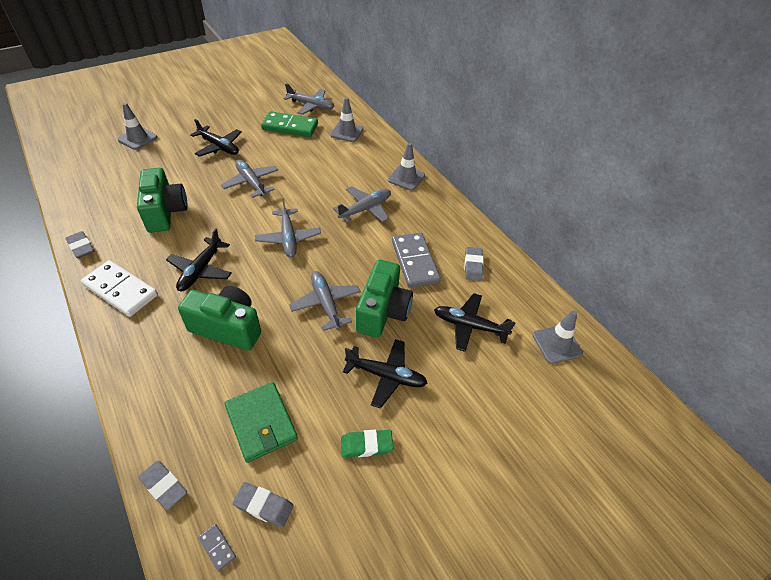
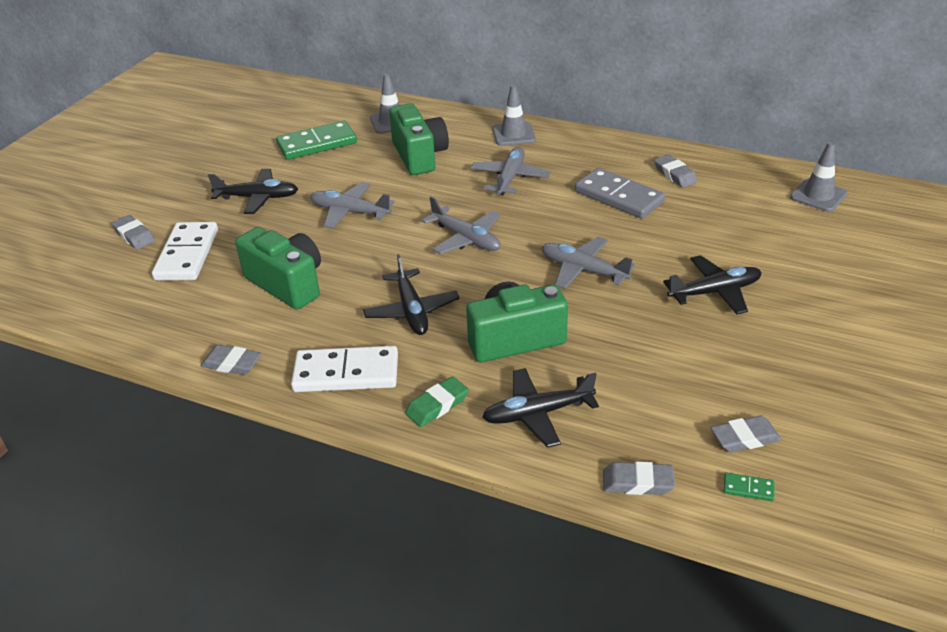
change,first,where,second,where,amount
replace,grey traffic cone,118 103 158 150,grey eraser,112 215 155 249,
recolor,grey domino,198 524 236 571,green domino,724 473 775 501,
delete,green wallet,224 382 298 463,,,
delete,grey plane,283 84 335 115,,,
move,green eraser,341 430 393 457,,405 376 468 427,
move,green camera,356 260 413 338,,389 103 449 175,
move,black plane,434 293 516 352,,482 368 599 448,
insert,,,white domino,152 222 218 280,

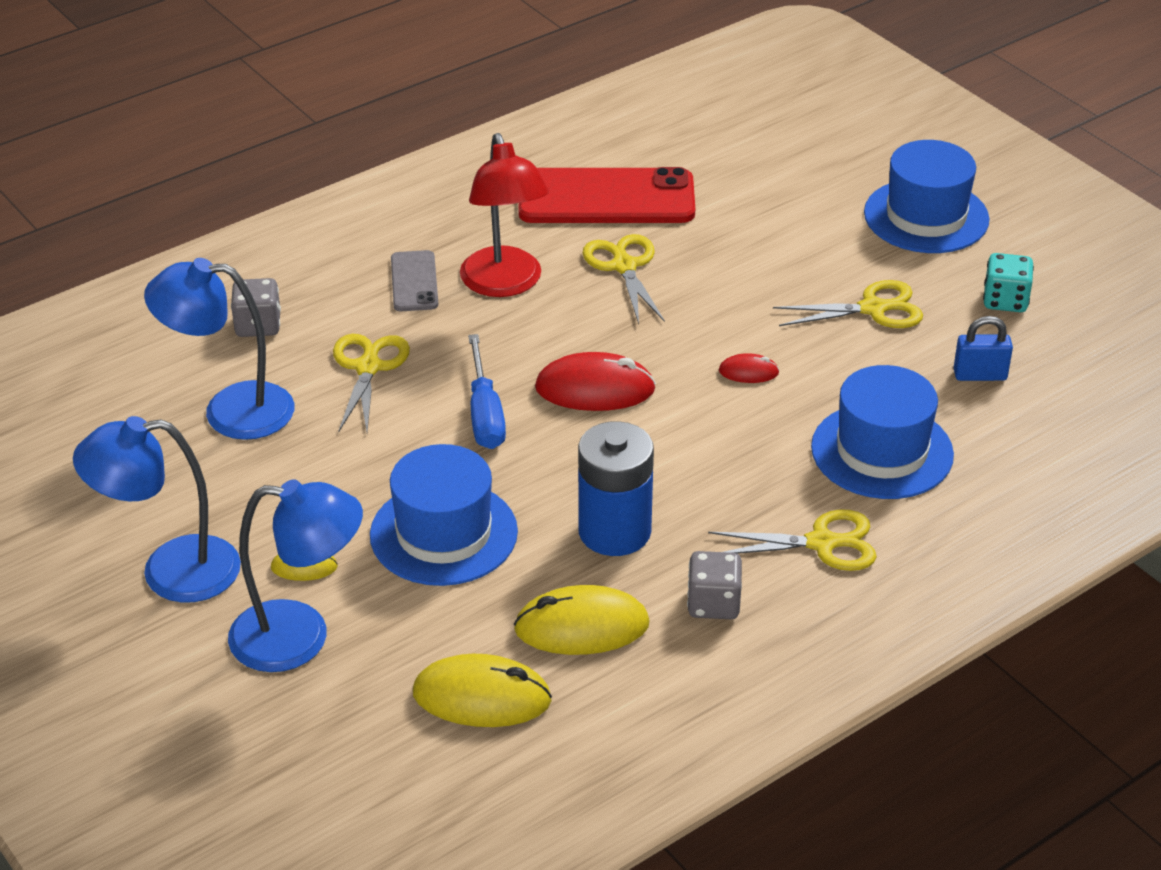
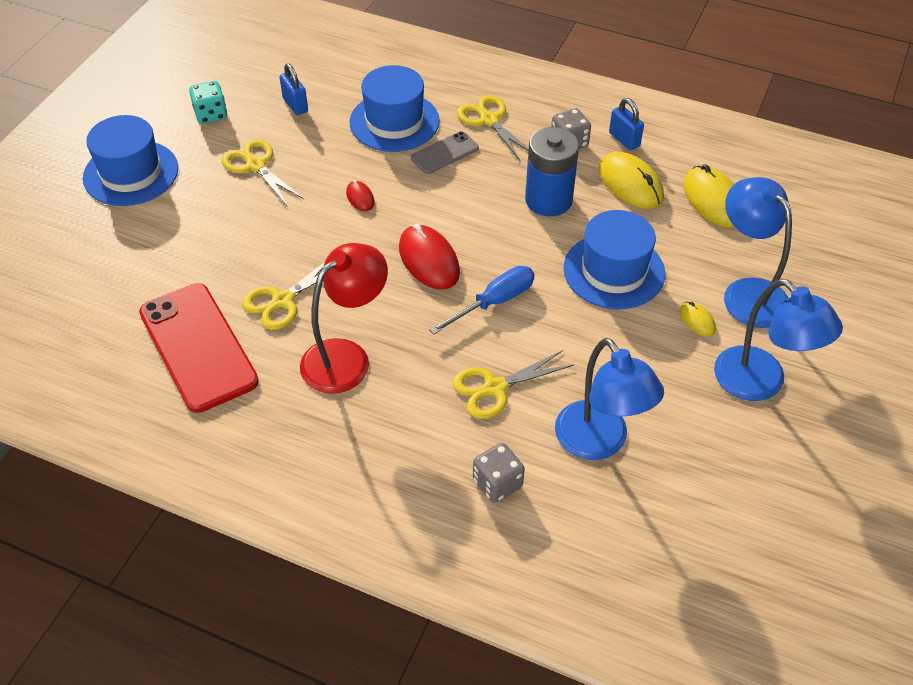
change,first,where,second,where,amount
move,grey phone,391 250 438 311,,411 131 479 174,
insert,,,blue padlock,609 98 644 150,

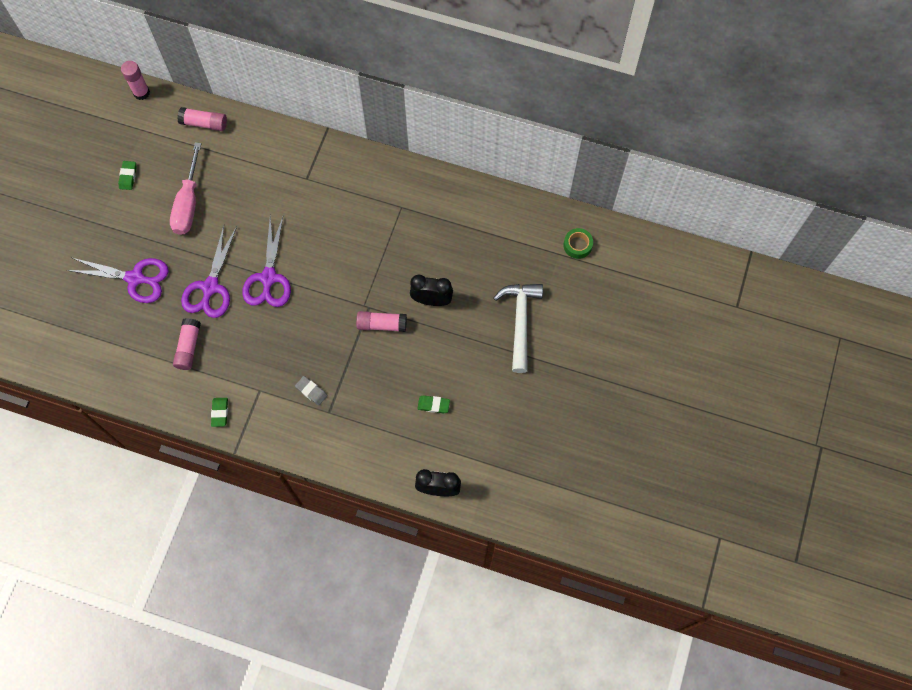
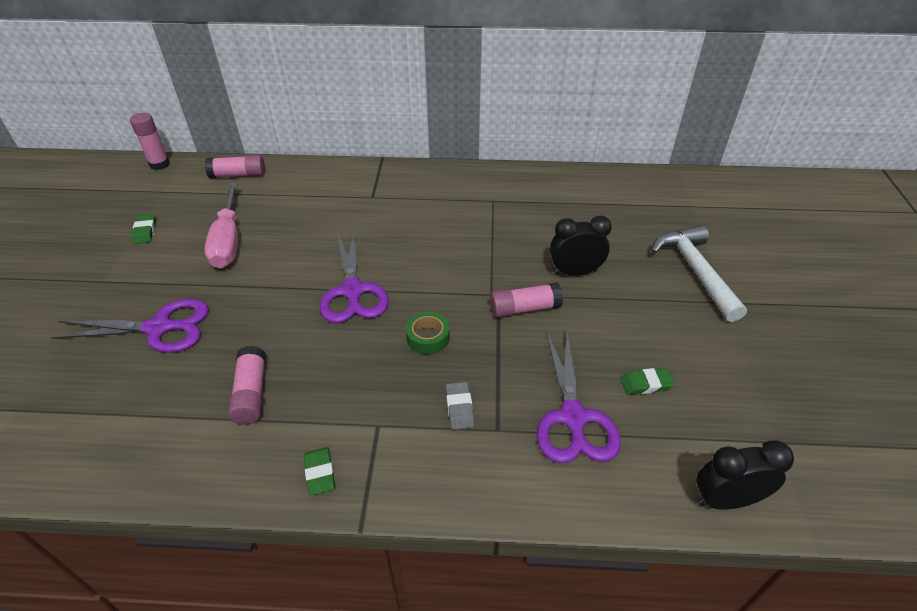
change,first,where,second,where,amount
move,purple scissors,181 226 237 318,,537 330 621 463,
rotate,grey eraser,295 376 328 406,,446 382 474 430,60 degrees clockwise
move,green tape,564 228 593 259,,406 312 450 354,

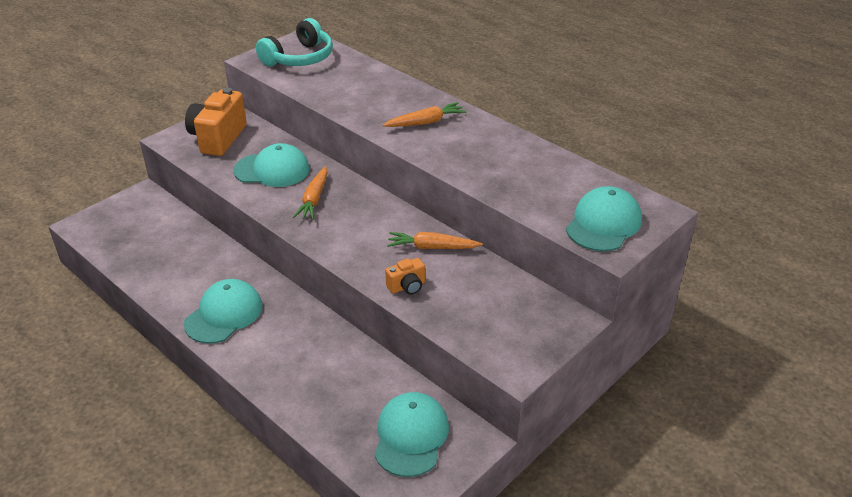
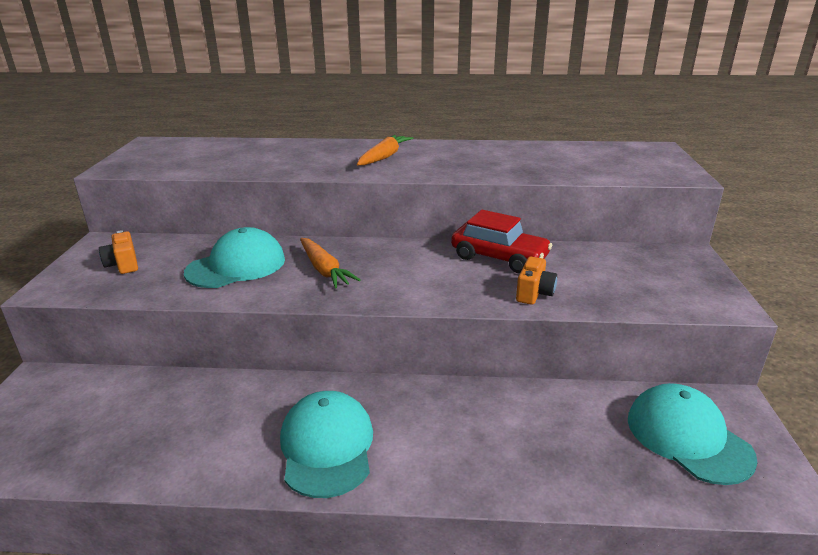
change,first,where,second,where,amount
resize,orange camera,185 88 247 156,,99 230 138 274,x0.49
delete,turquoise headphones,256 18 333 66,,,
replace,orange carrot,387 232 483 249,red car,451 210 552 273,
delete,turquoise cap,566 186 642 251,,,

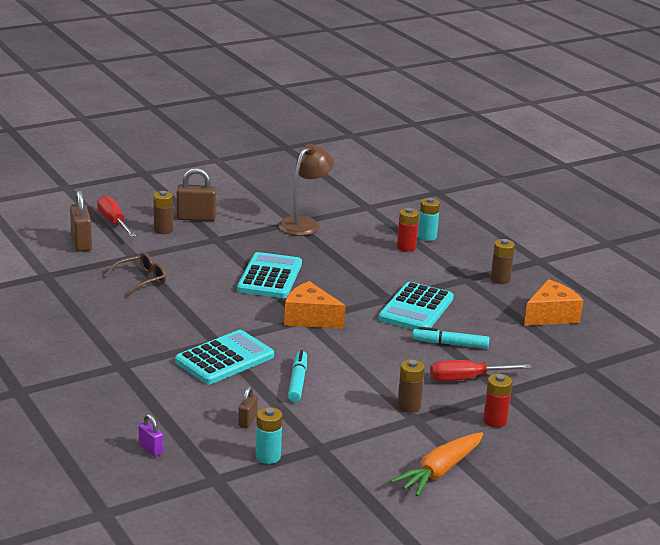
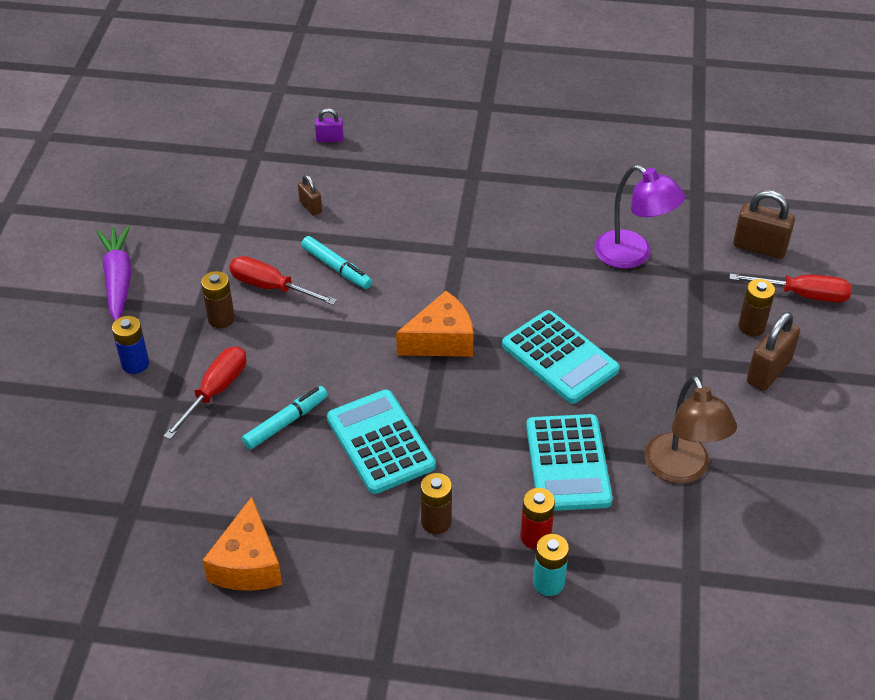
change,first,where,second,where,amount
replace,brown glasses,105 253 166 297,purple lamp,594 165 685 269,
move,turquoise calculator,175 330 274 384,,526 414 613 511,
delete,turquoise battery,256 407 282 464,,,
recolor,orange carrot,391 432 483 496,purple carrot,96 226 131 321,
recolor,red battery,483 374 512 428,blue battery,112 316 149 374,
move,brown battery,490 239 515 284,,421 473 452 534,
insert,,,red screwdriver,229 256 337 305,

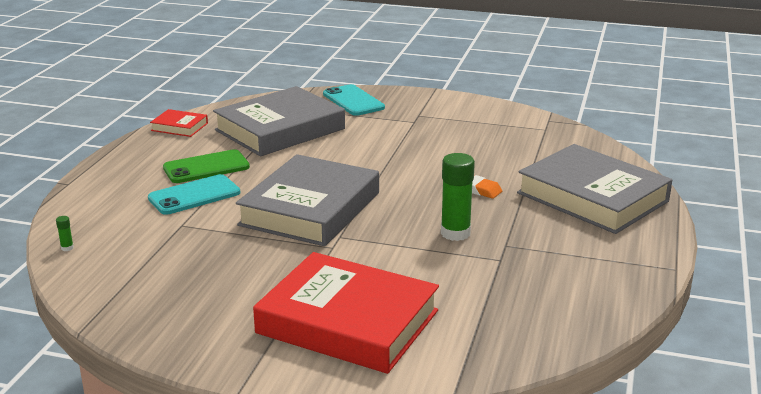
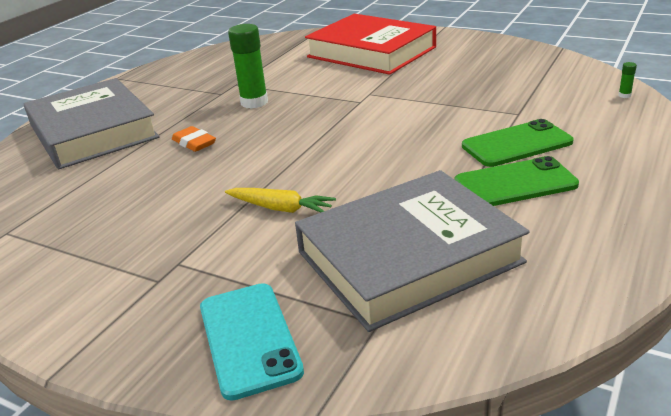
change,first,where,second,where,amount
recolor,turquoise phone,148 174 240 215,green phone,462 119 574 167,
delete,red book,150 109 208 137,,,
delete,grey book,236 154 379 246,,,
insert,,,yellow carrot,225 188 336 213,

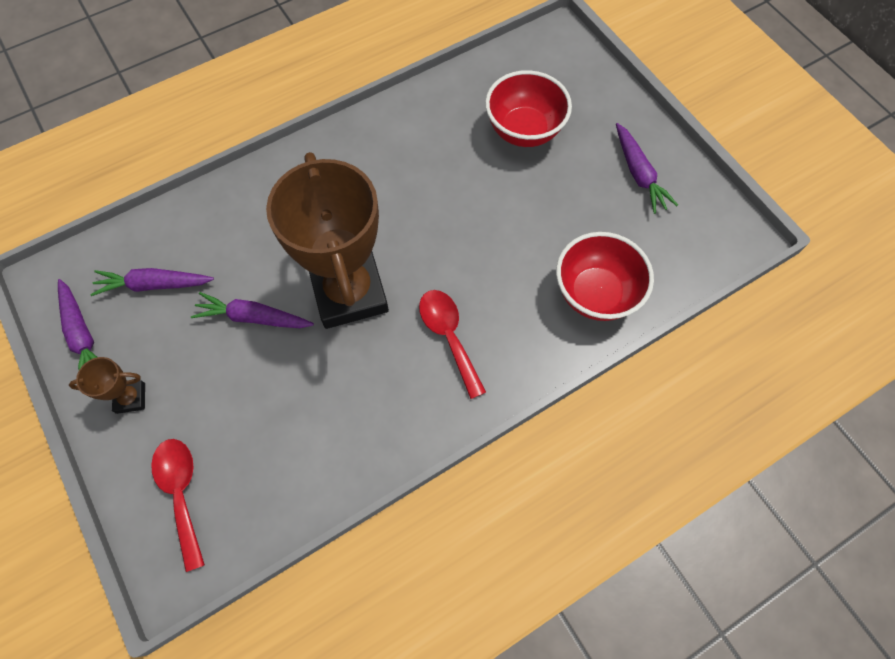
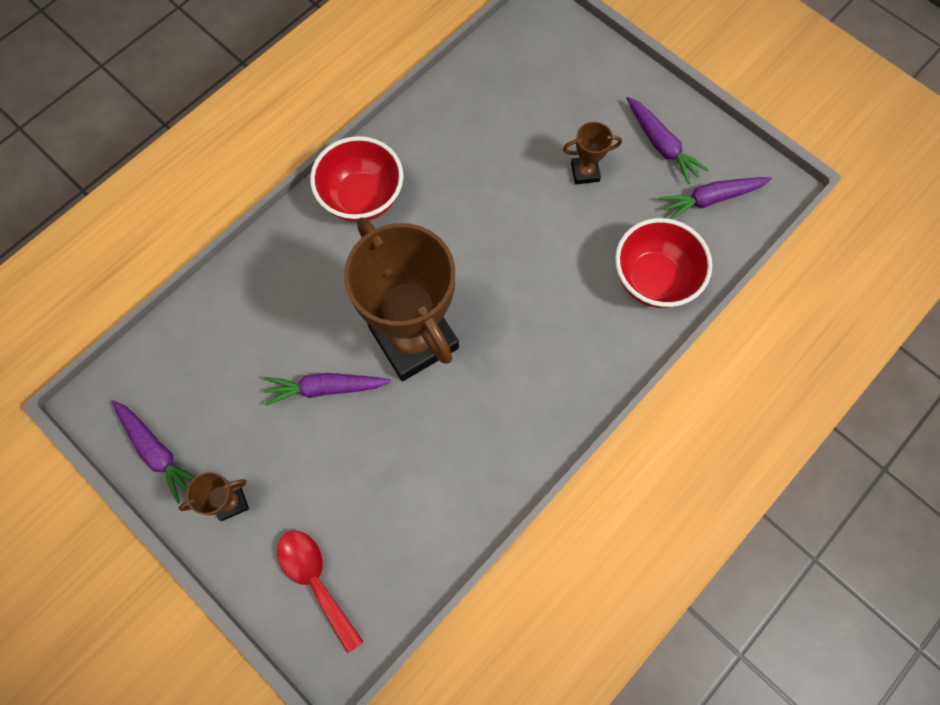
change,first,where,second,where,amount
move,purple carrot,90 268 214 296,,659 177 772 219,
delete,red spoon,419 290 486 399,,,
move,red bowl,485 70 572 147,,310 136 403 222,
insert,,,brown trophy,563 122 622 184,

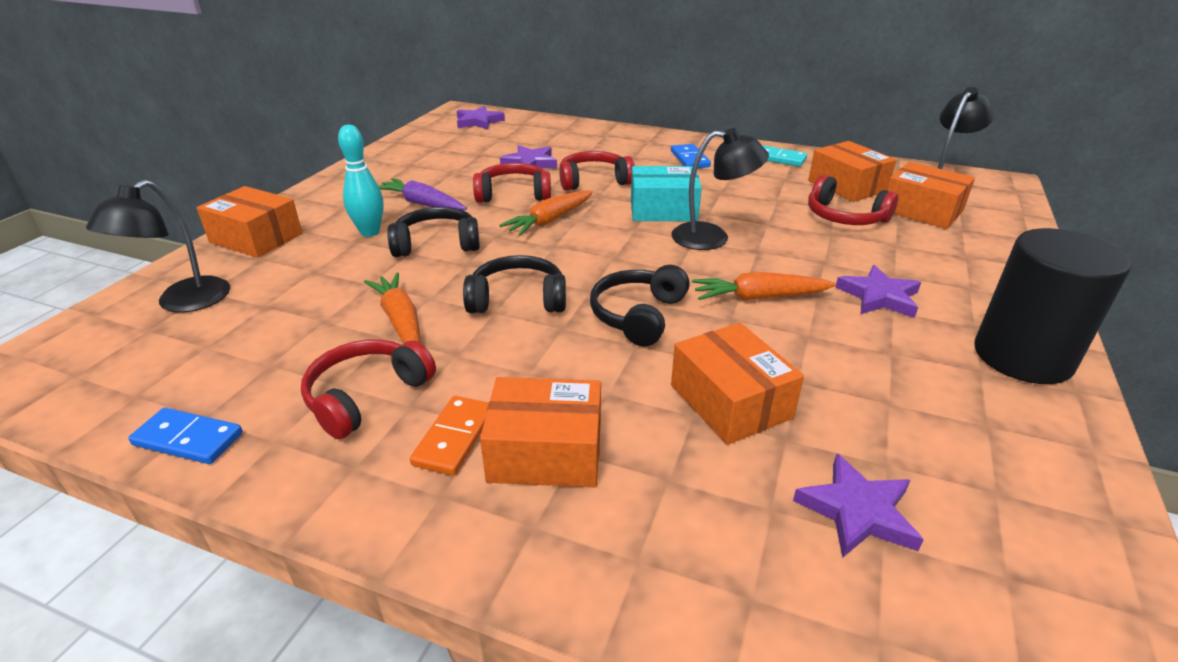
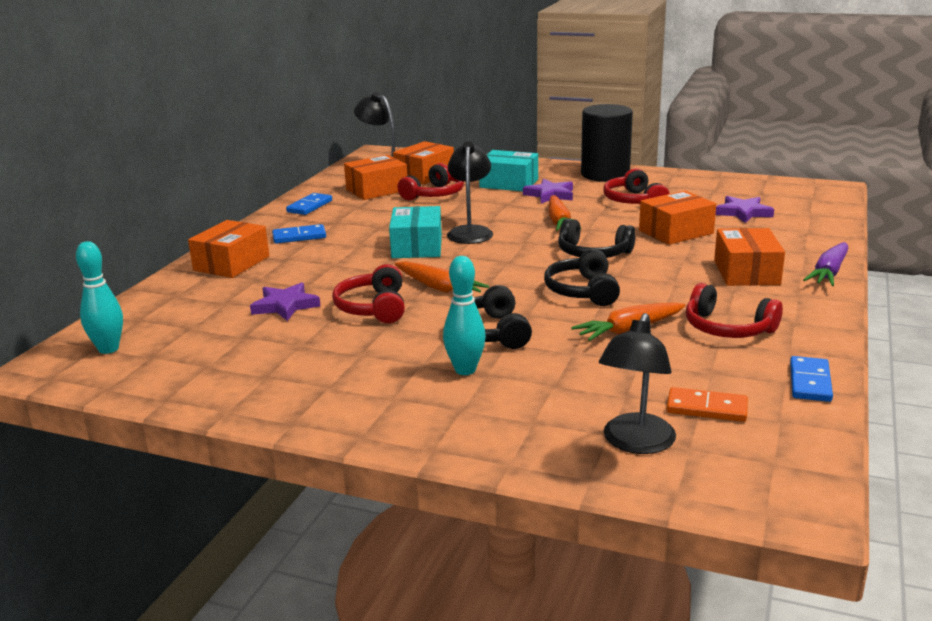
change,first,where,second,where,amount
rotate,black lamp,86 180 230 313,,599 313 676 454,90 degrees clockwise
move,orange box,197 186 302 258,,188 220 269 278,
move,purple carrot,378 178 467 210,,803 242 848 286,
move,orange domino,410 396 489 476,,667 387 748 422,
replace,purple star,457 106 505 130,turquoise bowling pin,76 241 123 354,
move,red headphones,559 151 635 191,,603 168 670 204,
recolor,turquoise domino,762 145 807 167,blue domino,286 193 332 215,
insert,,,turquoise box,479 150 538 191,

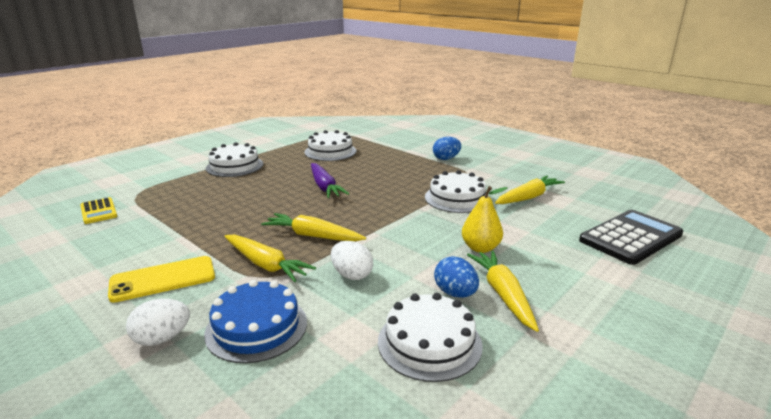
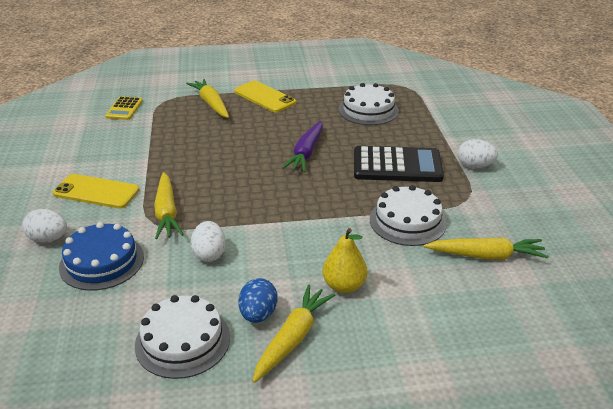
change,first,where,second,where,amount
replace,white cake,206 142 263 177,yellow phone,234 81 296 112,
move,yellow carrot,261 213 366 241,,186 79 229 118,
recolor,blue egg,433 137 461 160,white egg,458 139 498 168,
move,black calculator,579 210 683 265,,354 146 444 182,

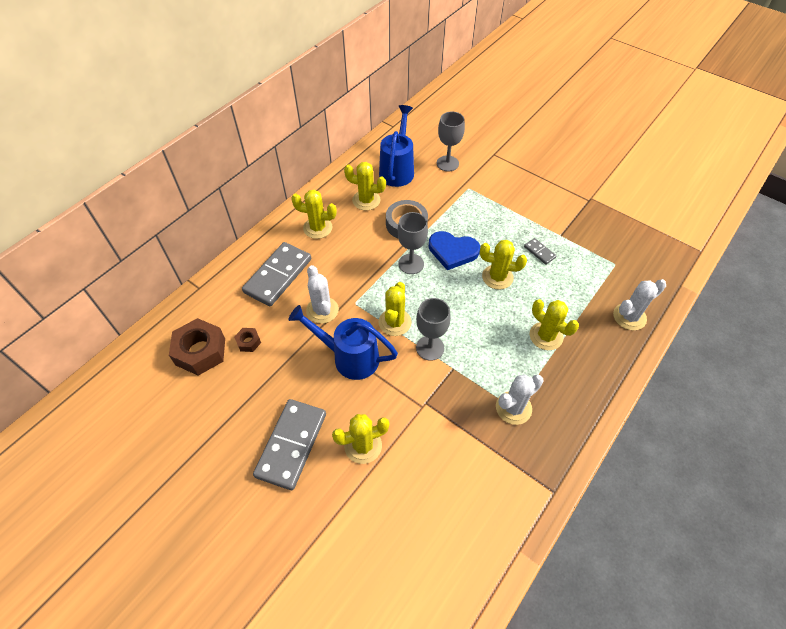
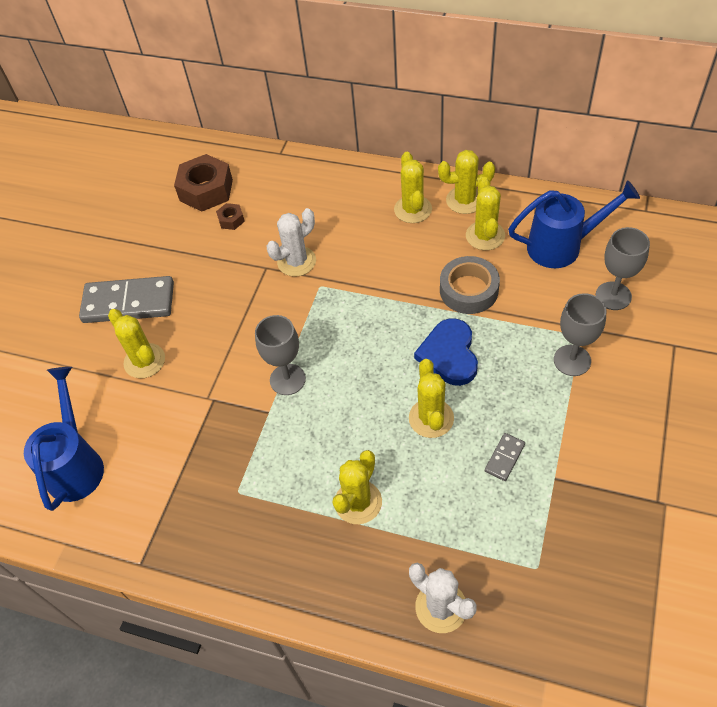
change,first,where,second,where,amount
delete,grey domino,242 242 311 306,,,
move,blue watering can,288 305 398 380,,24 367 104 511,
move,yellow cactus,379 282 412 336,,438 150 495 214,
move,grey goblet,397 212 428 274,,554 293 606 376,
delete,white cactus,496 374 544 425,,,

